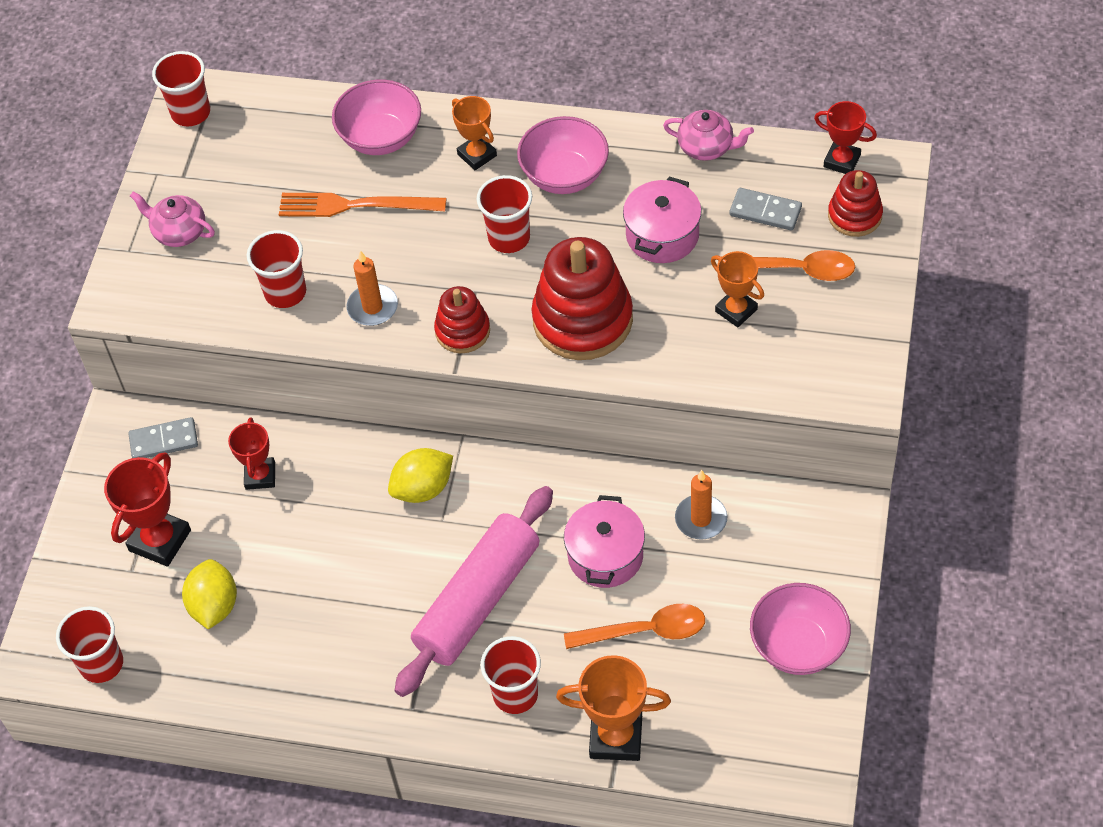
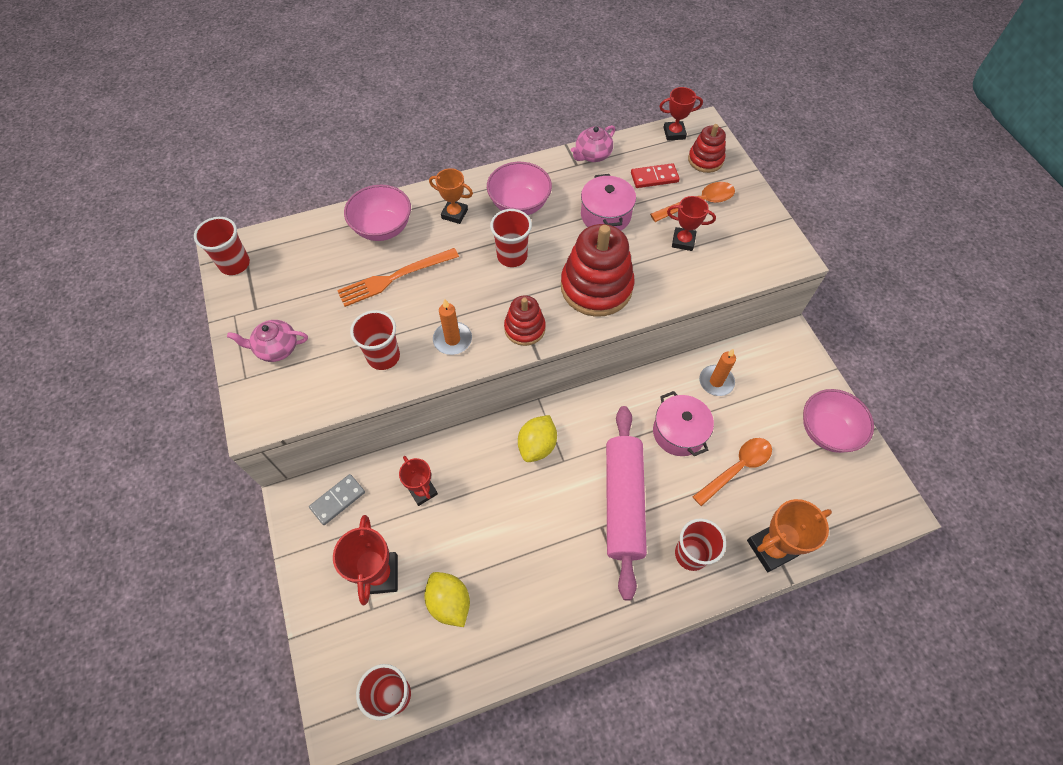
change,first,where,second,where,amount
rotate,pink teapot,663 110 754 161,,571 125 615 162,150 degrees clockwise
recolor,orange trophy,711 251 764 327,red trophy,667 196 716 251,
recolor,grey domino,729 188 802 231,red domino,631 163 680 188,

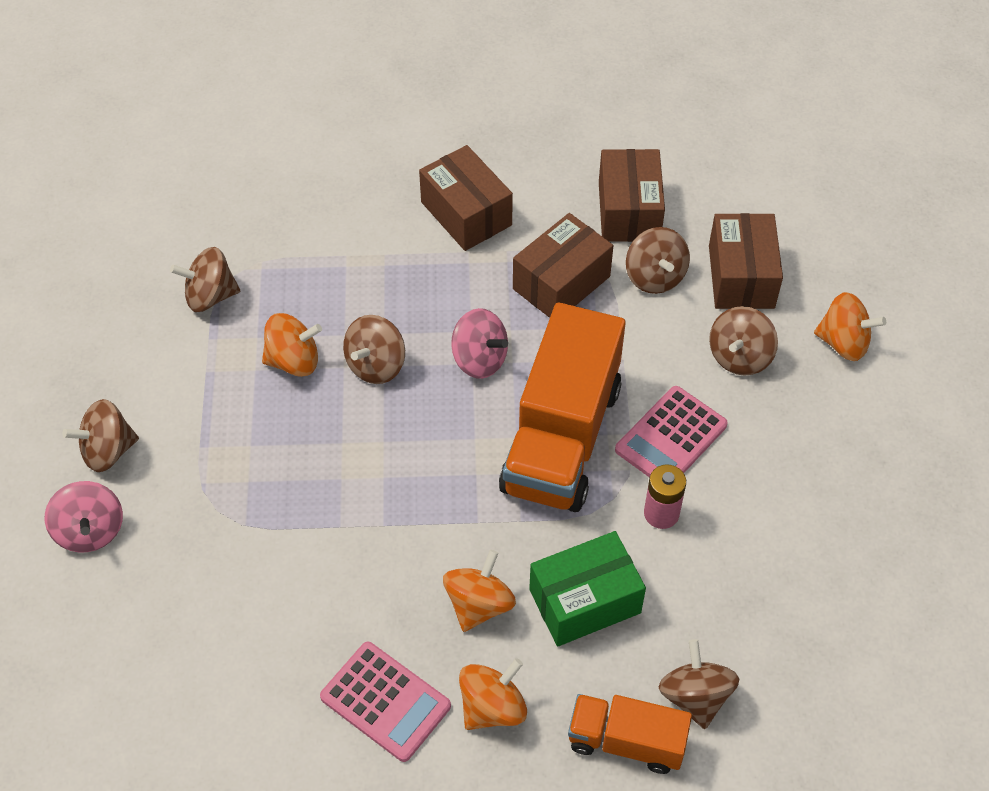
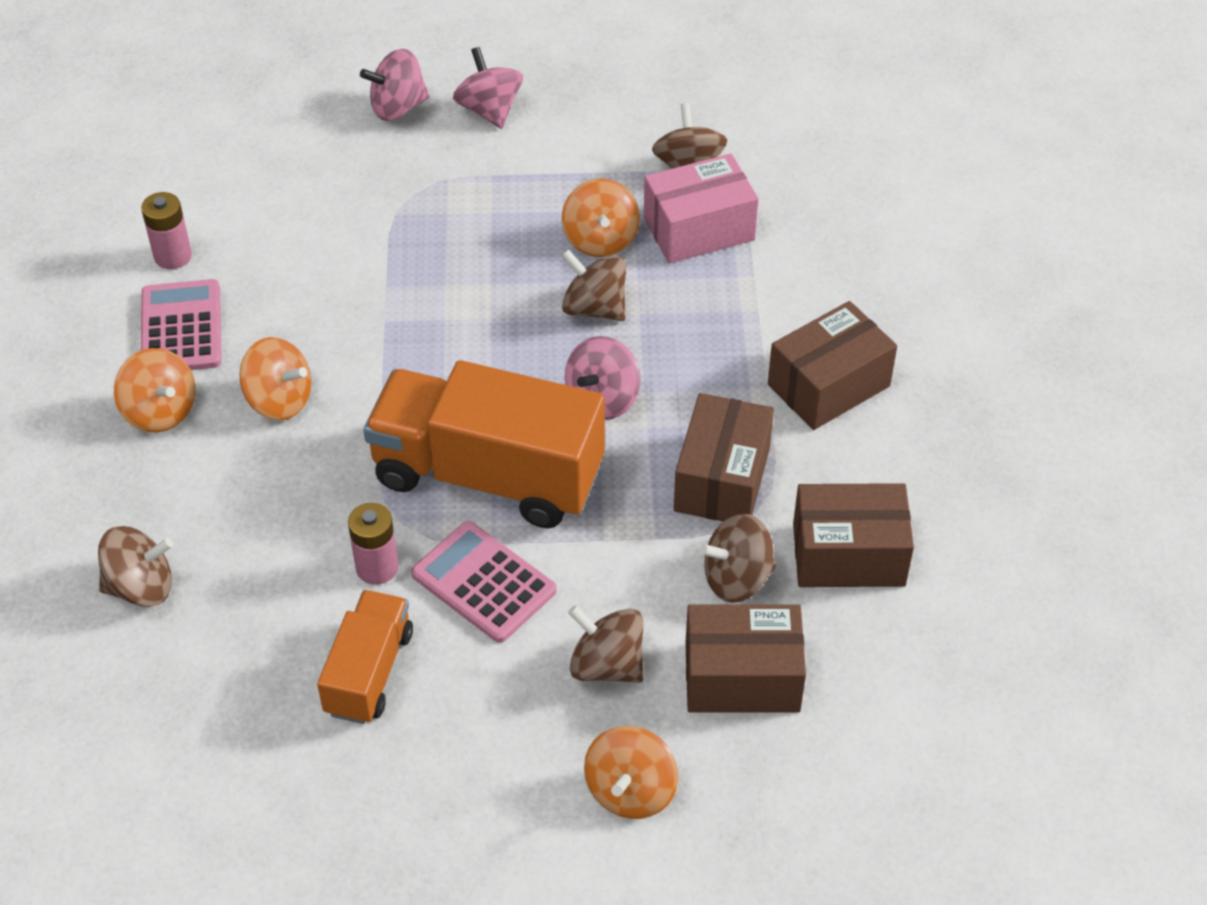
change,first,where,second,where,amount
recolor,brown spinning top,63 399 139 472,pink spinning top,453 47 523 129,
rotate,pink calculator,320 642 451 762,,141 279 222 370,135 degrees clockwise
rotate,brown box,513 213 613 318,,674 393 774 522,60 degrees clockwise
delete,green box,529 531 646 647,,,
move,orange truck,568 694 692 774,,317 590 413 724,
insert,,,pink battery,141 192 192 269,
insert,,,pink box,644 154 759 264,

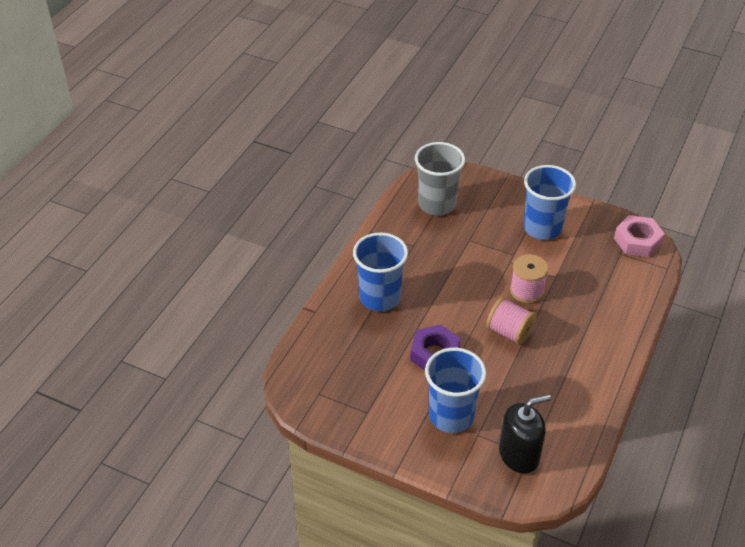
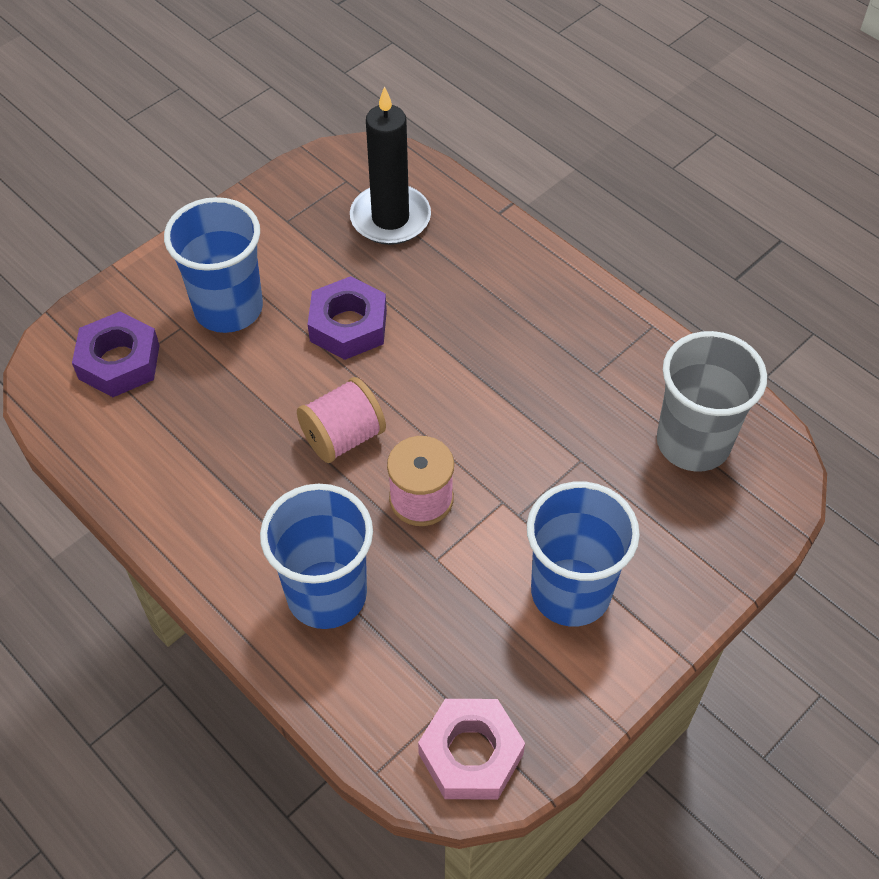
change,first,where,second,where,amount
move,blue cup,353 233 408 311,,260 484 373 629,
replace,black soap dispenser,499 394 551 474,purple nut,72 311 160 397,
insert,,,black candle,350 86 431 245,

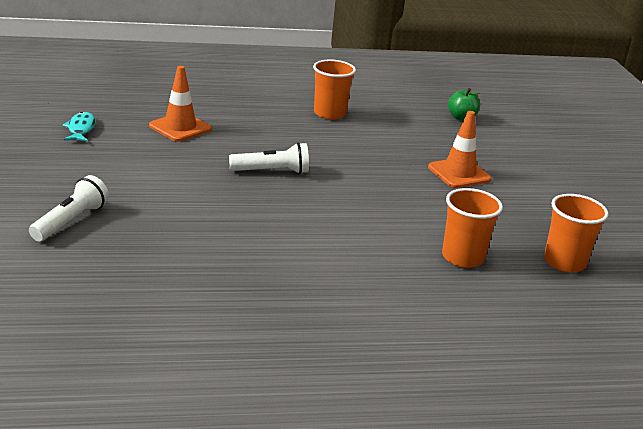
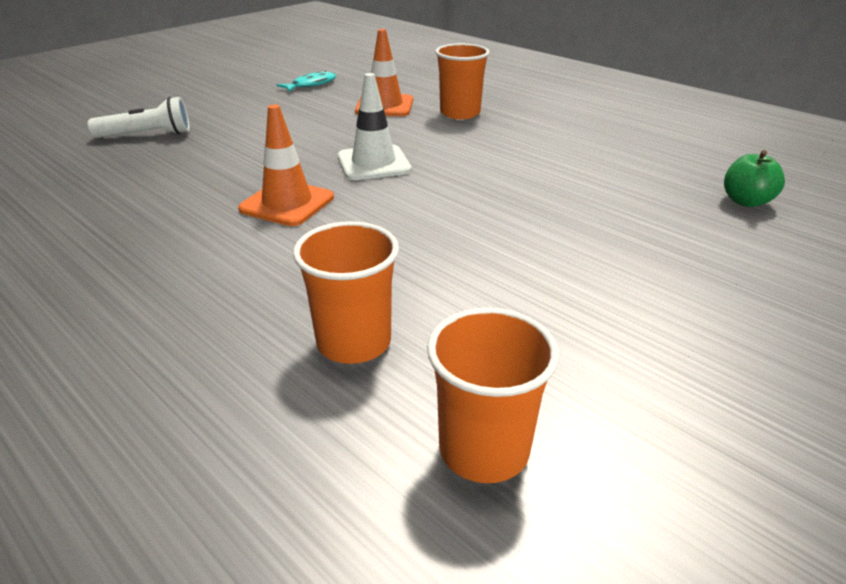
change,first,where,second,where,amount
replace,white flashlight,229 142 309 174,white traffic cone,337 73 412 180,
move,orange cup,313 60 356 120,,435 43 490 119,
move,orange traffic cone,428 111 492 188,,238 104 334 226,

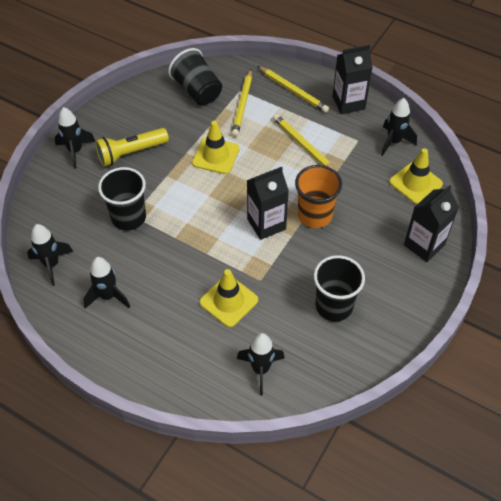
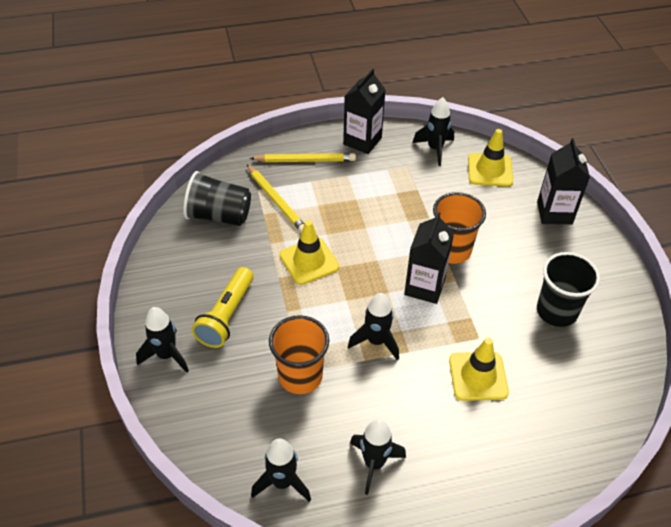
change,first,where,second,where,amount
recolor,black cup,98 167 146 230,orange cup,269 315 329 394,
move,black rocket,237 333 285 395,,348 293 399 360,
delete,yellow pencil,273 114 336 171,,,

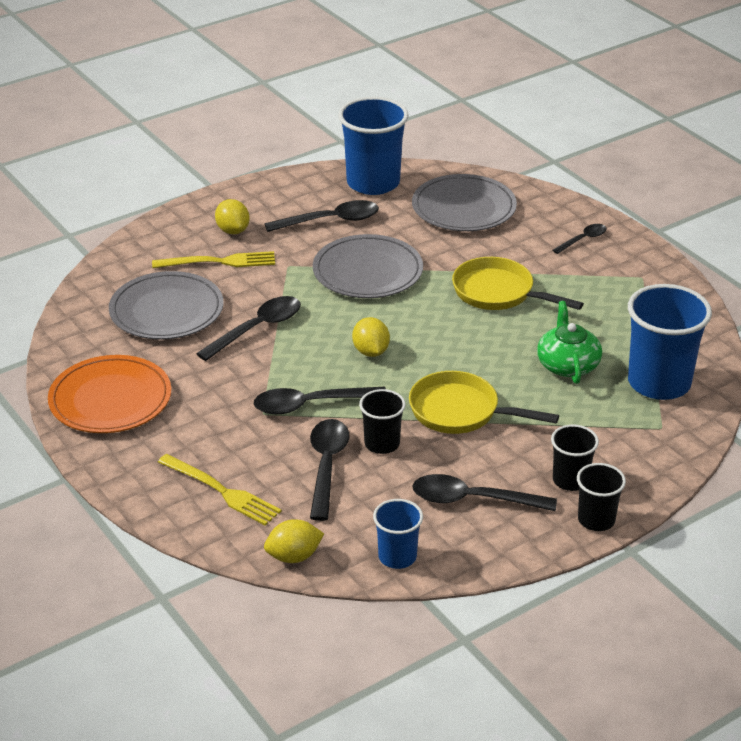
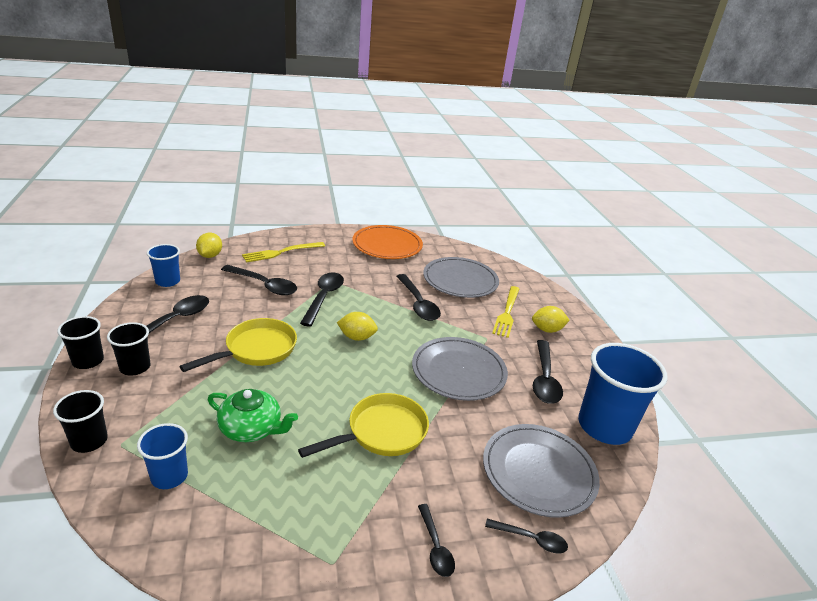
change,first,where,second,where,amount
move,black cup,359 389 405 454,,53 390 108 453,
resize,blue cup,628 284 712 400,,137 423 188 489,x0.54
insert,,,black spoon,485 519 568 553,

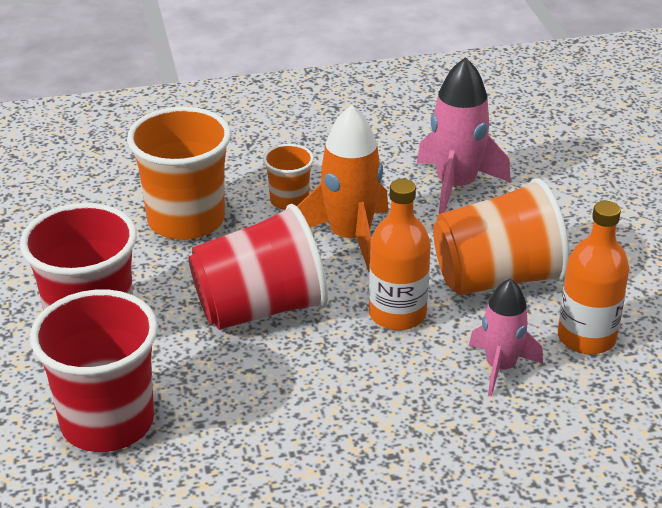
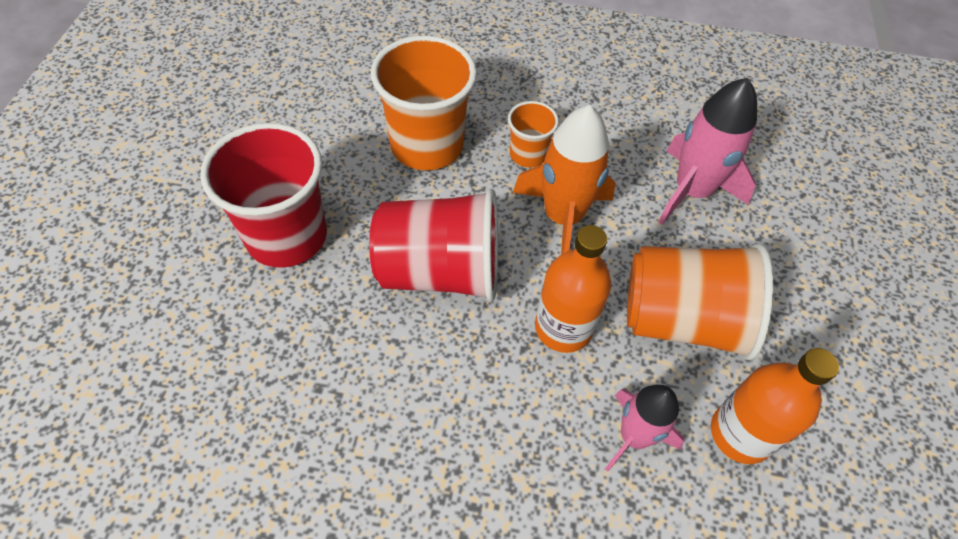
change,first,where,second,where,amount
delete,red cup,30 290 158 452,,,

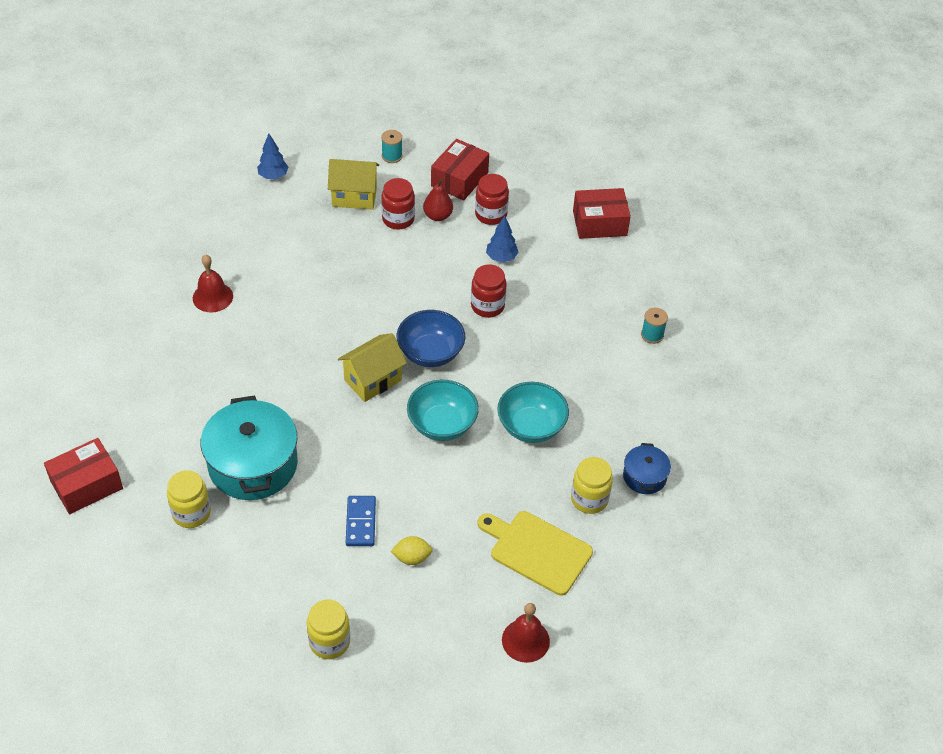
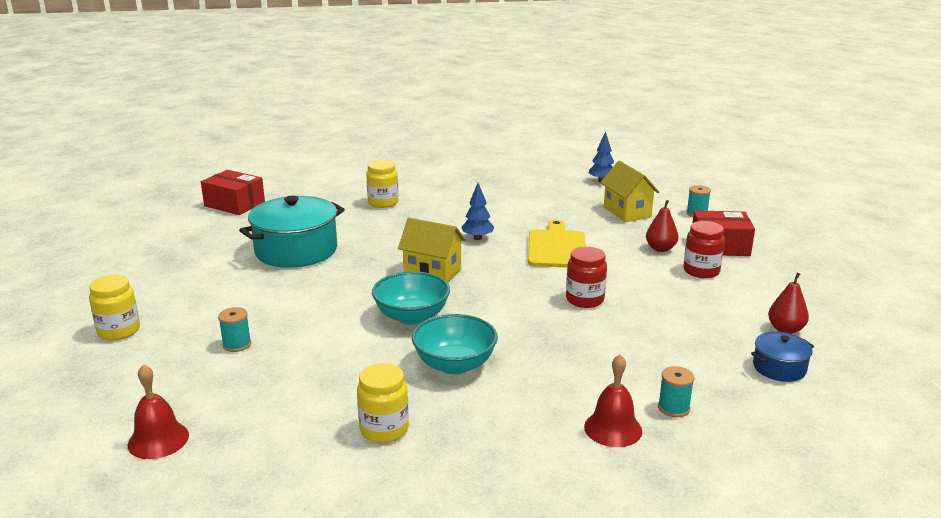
change,first,where,second,where,amount
move,yellow jar,167 470 211 528,,366 160 399 208,
move,red bell,193 254 233 312,,584 354 642 447,
delete,blue domino,346 496 376 546,,,
delete,red jar,381 178 415 230,,,
replace,yellow lemon,391 536 432 565,turquoise spool,218 307 251 352,
delete,blue bowl,397 310 465 367,,,
move,yellow cutting board,478 511 593 596,,528 220 586 268,
move,blue tree,486 216 519 262,,462 183 494 240,
replace,red box,573 188 631 239,red pear,768 273 809 334,
move,blue pot,623 443 671 494,,751 331 814 382,

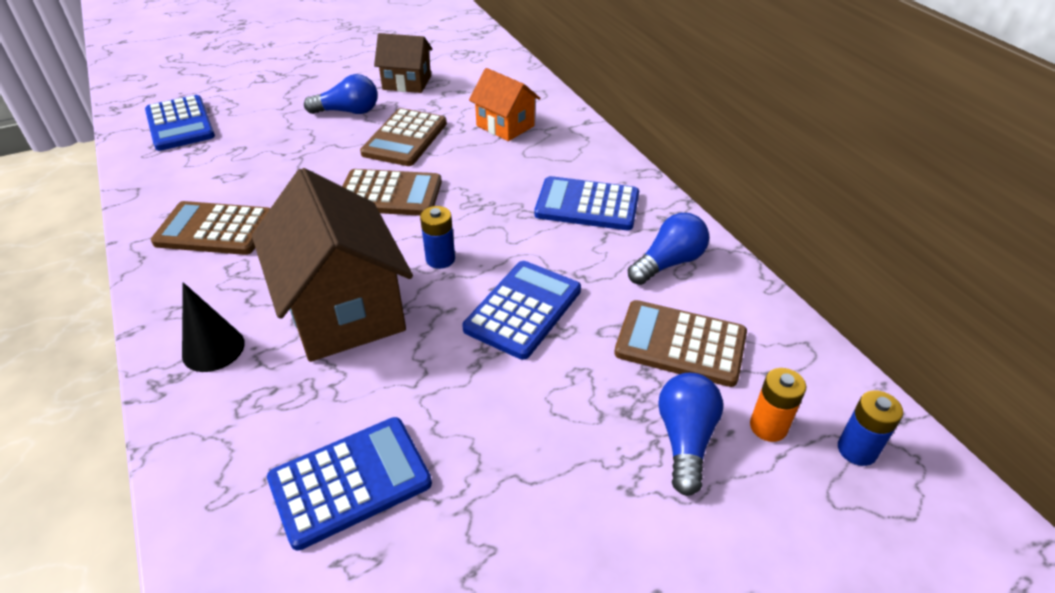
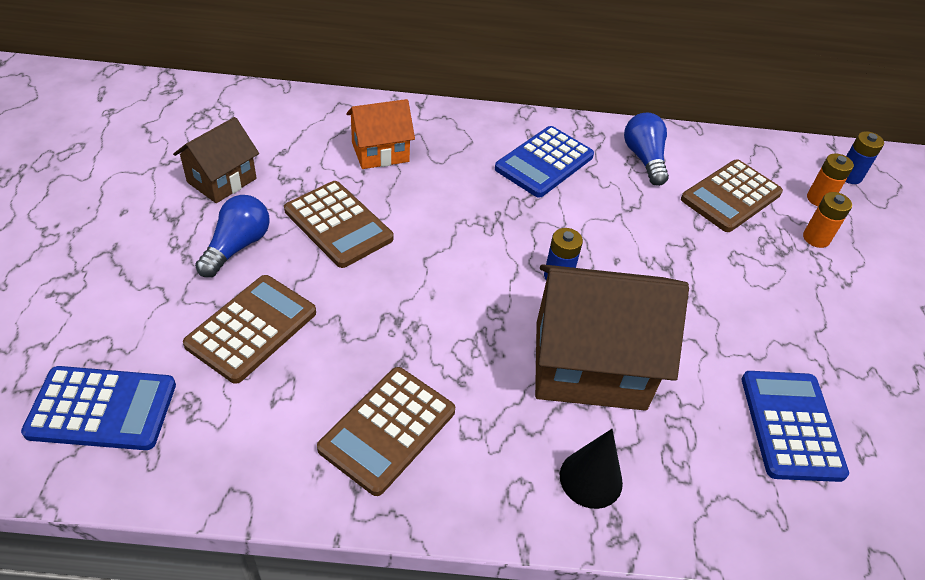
change,first,where,second,where,amount
move,brown calculator,342 169 442 216,,183 275 316 384,
delete,blue calculator,462 261 581 360,,,
replace,blue light bulb,658 373 723 496,orange battery,803 192 852 248,

